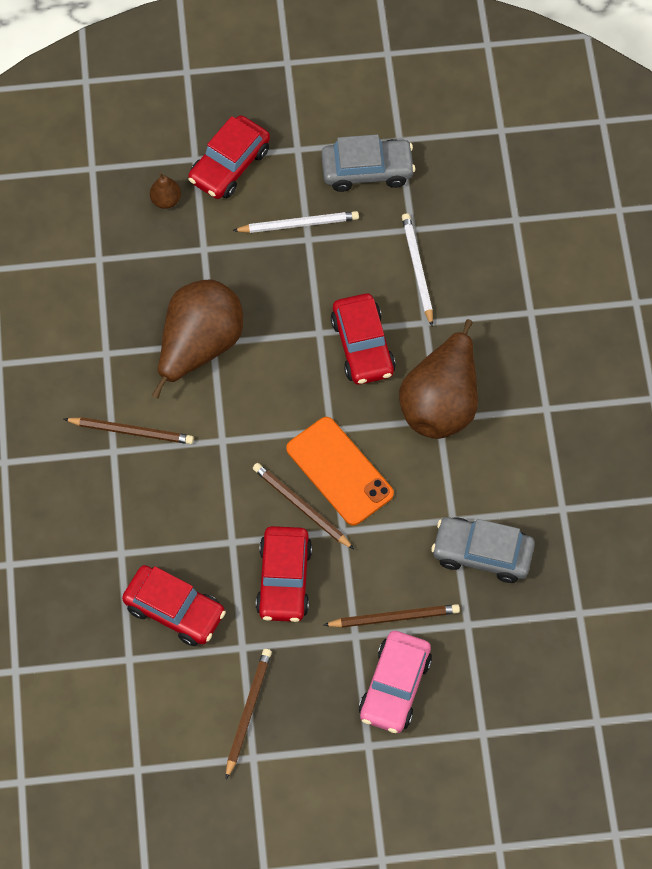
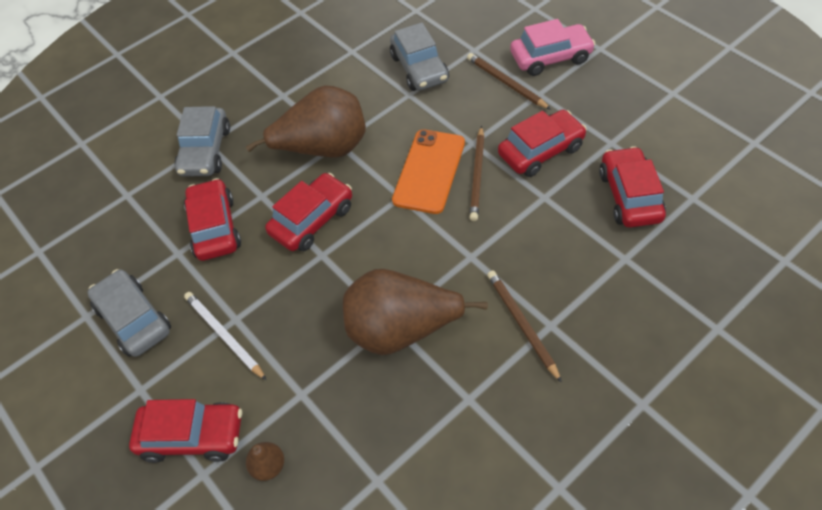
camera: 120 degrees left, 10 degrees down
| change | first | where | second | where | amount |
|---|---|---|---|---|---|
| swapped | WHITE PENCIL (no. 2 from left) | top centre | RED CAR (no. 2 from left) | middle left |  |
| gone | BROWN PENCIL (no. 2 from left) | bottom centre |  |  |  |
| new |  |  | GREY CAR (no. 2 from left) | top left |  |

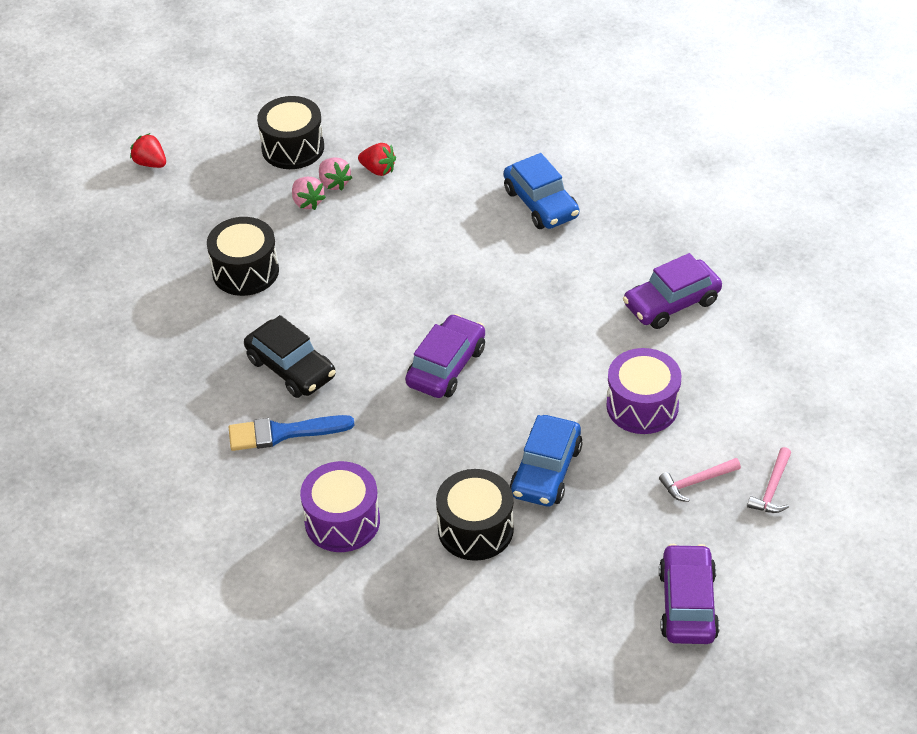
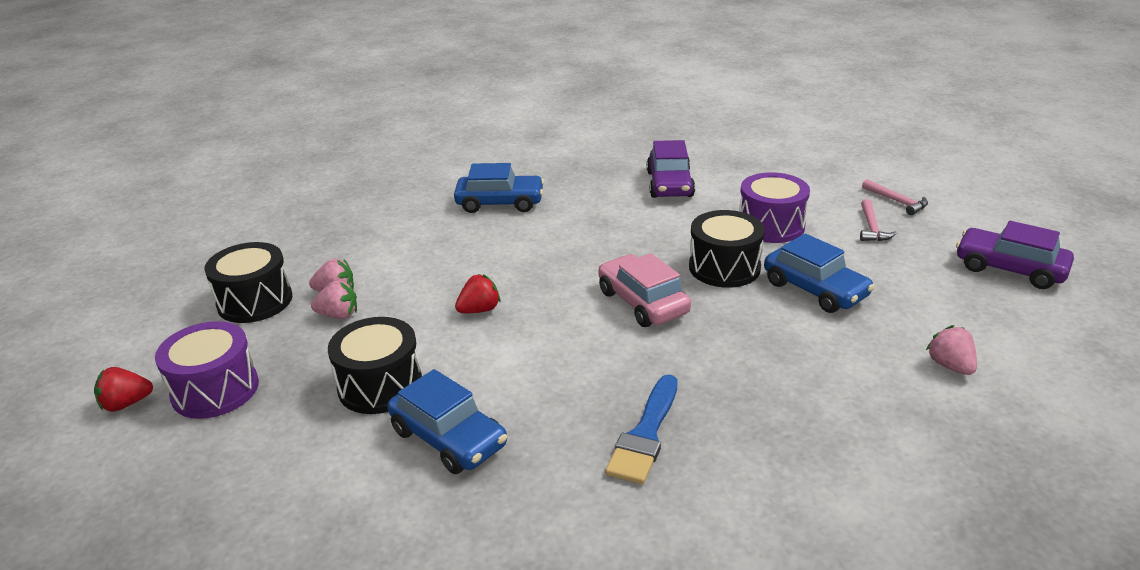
camera: 60 degrees left, 15 degrees down
| change | first | where | second | where | amount |
|---|---|---|---|---|---|
| shifted | RED STRAWBERRY (no. 2 from left) | top centre |  | centre |  |
| repainted | PURPLE CAR (no. 1 from left) | centre | PINK CAR | centre |  |
| gone | BLACK CAR | middle left |  |  |  |
| shifted | PURPLE DRUM (no. 1 from left) | bottom centre |  | middle left |  |
| shifted | BLACK DRUM (no. 3 from left) | bottom centre |  | centre |  |
| new |  |  | PINK STRAWBERRY (no. 3 from left) | middle right |  |
| new |  |  | BLUE CAR (no. 1 from left) | bottom centre |  |

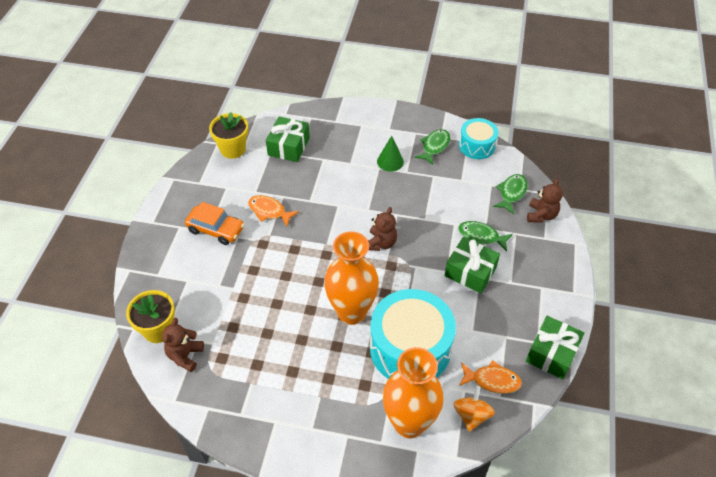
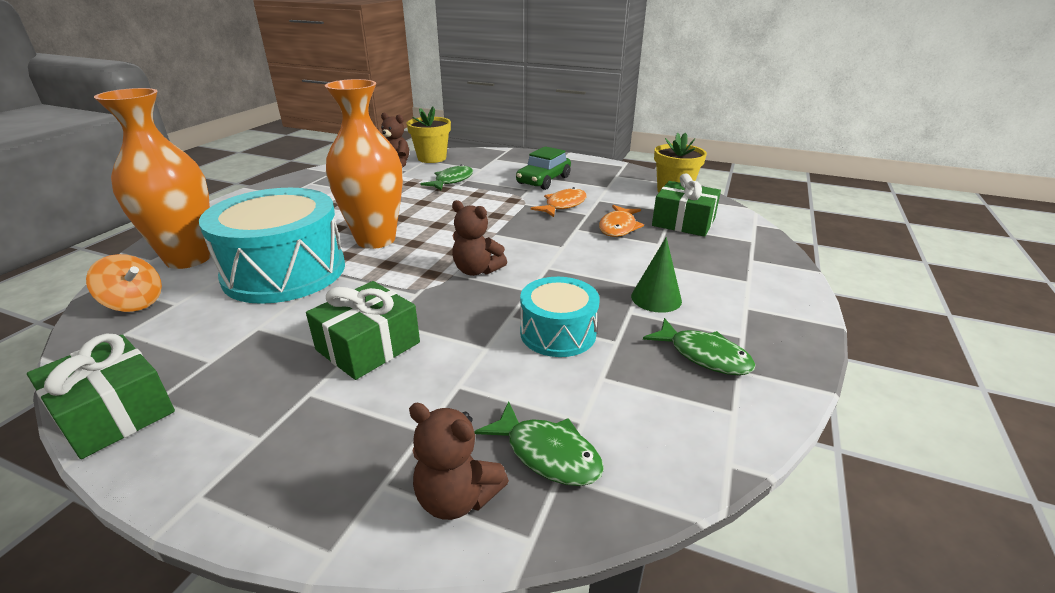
camera: 100 degrees right, 20 degrees down
| change | first | where | second | where | amount |
|---|---|---|---|---|---|
| shifted | TURQUOISE DRUM (no. 2 from left) | top right |  | centre |  |
| repainted | ORANGE CAR | middle left | GREEN CAR | top centre |  |
| shifted | GREEN FISH (no. 2 from left in the first image) | middle right | GREEN FISH (no. 1 from left) | top centre |  |
| shifted | ORANGE FISH (no. 2 from left) | bottom right |  | centre |  |

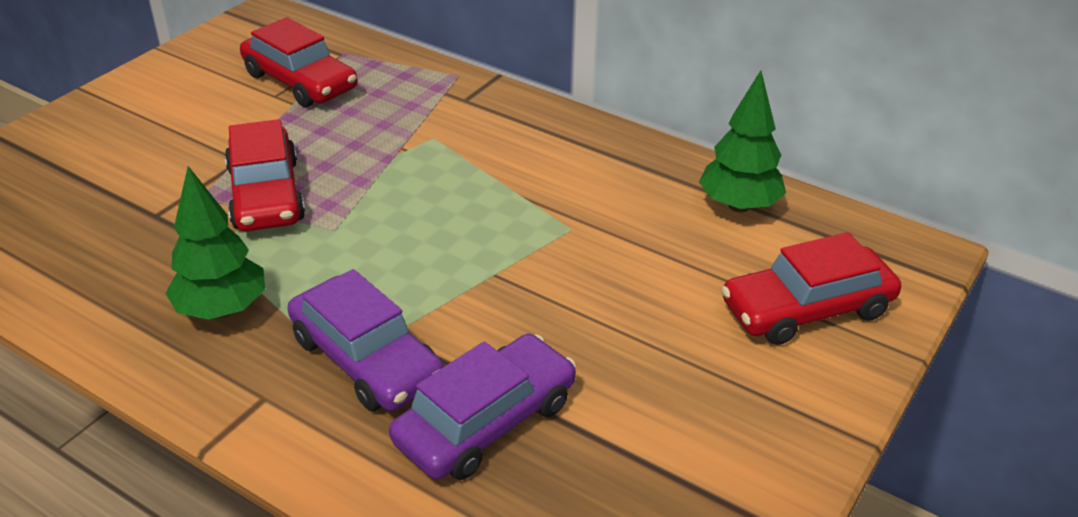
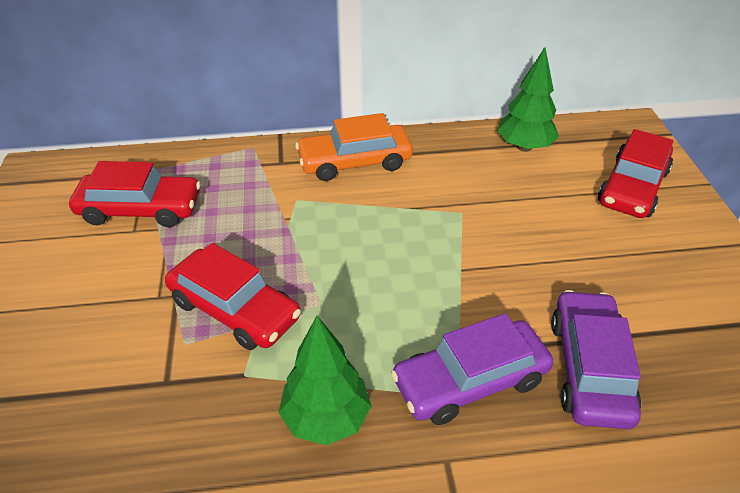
camera: 40 degrees left, 5 degrees up
| change | first | where | second | where | amount |
|---|---|---|---|---|---|
| rotated | PURPLE CAR (no. 1 from left) | centre |  | bottom centre | 150 degrees clockwise |
| new |  |  | ORANGE CAR | top centre |  |

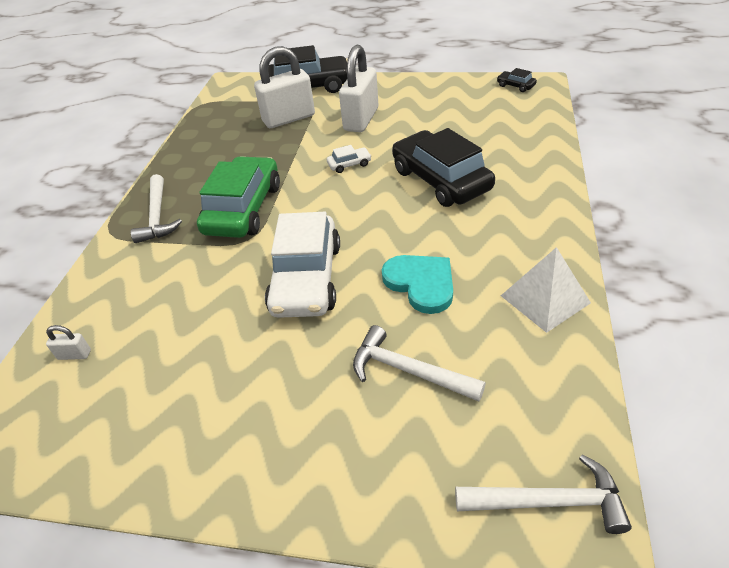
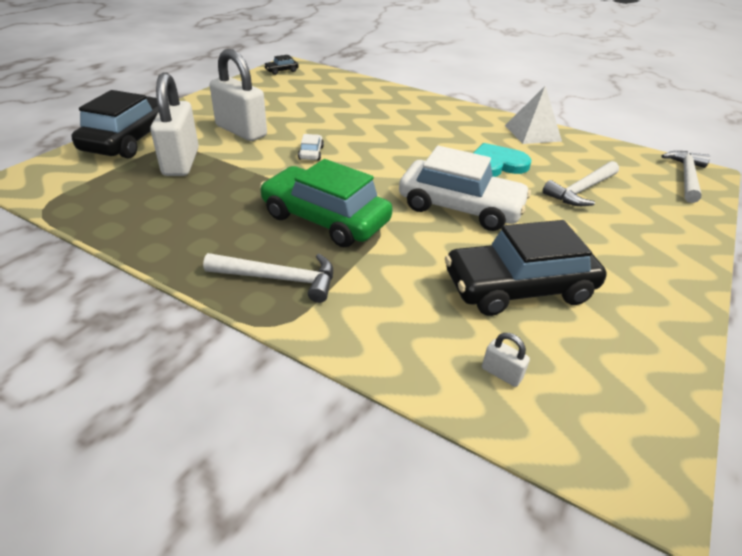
camera: 75 degrees left, 5 degrees down
| change | first | where | second | where | amount |
|---|---|---|---|---|---|
| shifted | BLACK CAR (no. 2 from left in the first image) | top centre | BLACK CAR (no. 3 from left) | middle right |  |
| rotated | WHITE PADLOCK (no. 1 from left in the first image) | middle left | WHITE PADLOCK (no. 3 from left) | middle right | 75 degrees counterclockwise |

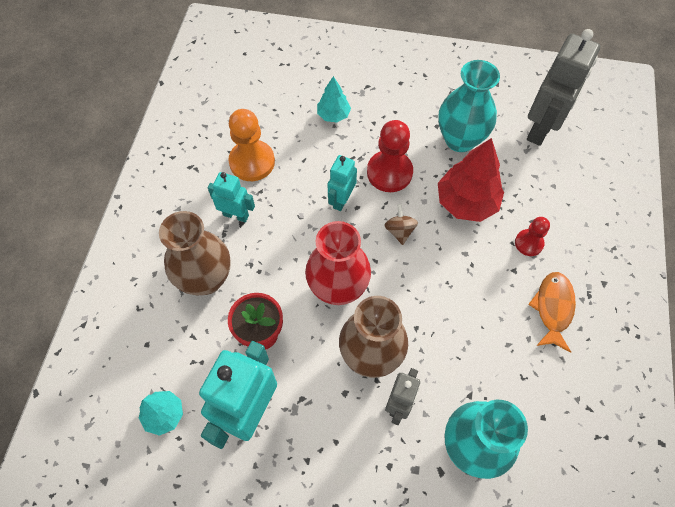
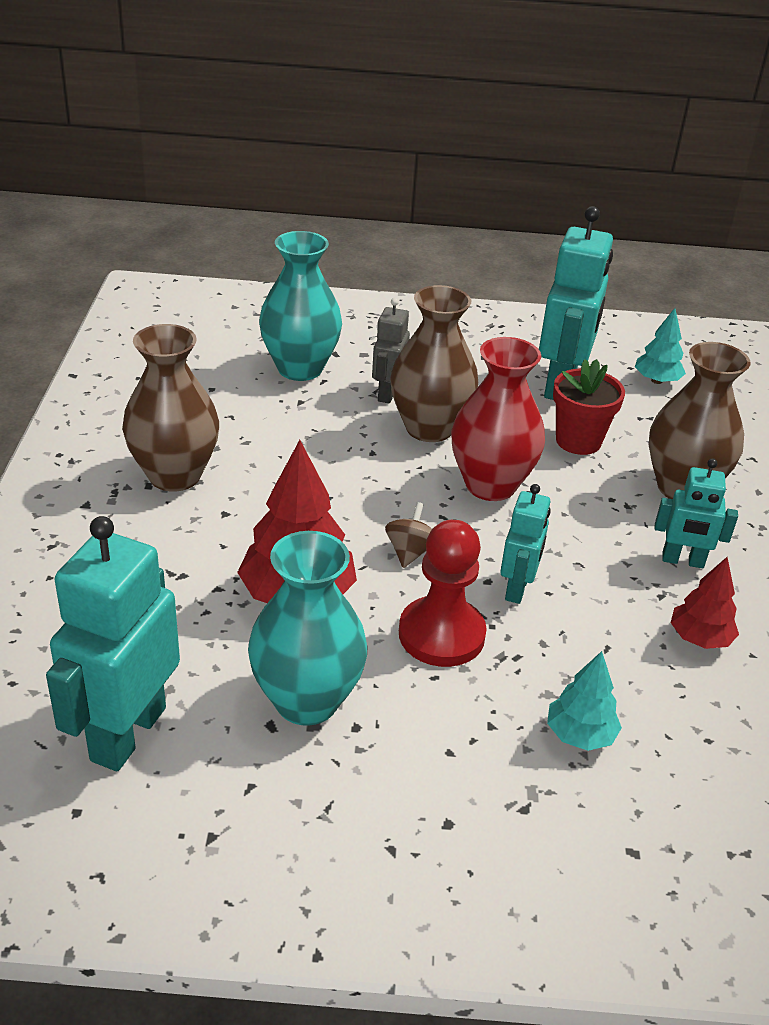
camera: 170 degrees right, 25 degrees down
| change | first | where | second | where | amount |
|---|---|---|---|---|---|
| repainted | GREY ROBOT (no. 2 from left) | top right | TURQUOISE ROBOT (no. 1 from left) | middle left |  |
| swapped | ORANGE PAWN | top centre | RED TREE (no. 2 from left) | middle right |  |
| rotated | BROWN SPINNING TOP | centre |  | centre | 150 degrees counterclockwise |
| gone | RED PAWN (no. 2 from left) | middle right |  |  |  |
| swapped | ORANGE FISH | middle right | BROWN VASE (no. 1 from left) | middle left |  |

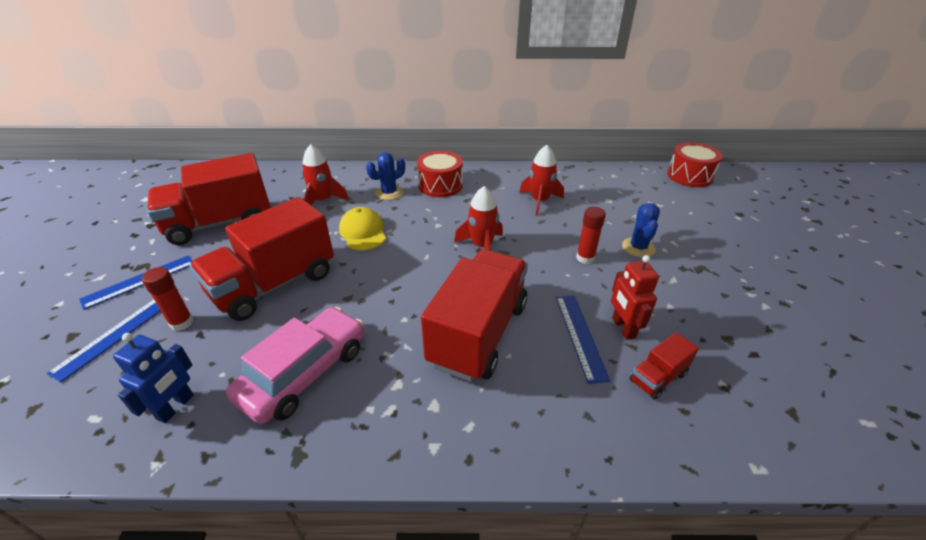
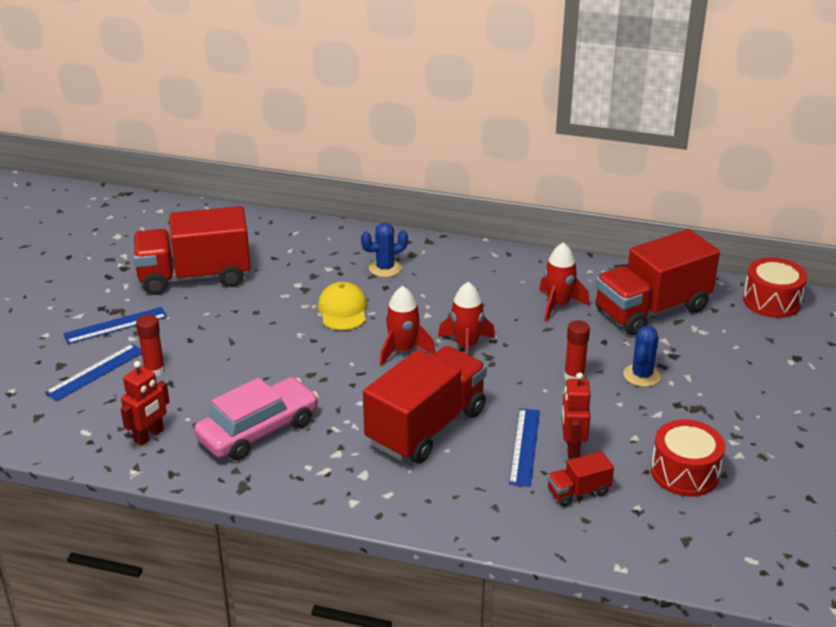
camera: 15 degrees right, 5 degrees down
| change | first | where | second | where | amount |
|---|---|---|---|---|---|
| shifted | RED ROCKET (no. 1 from left) | top centre |  | centre |  |
| shifted | RED DRUM (no. 1 from left) | top centre |  | bottom right |  |
| shifted | RED TRUCK (no. 2 from left in the first image) | middle left | RED TRUCK (no. 4 from left) | middle right |  |
| repainted | BLUE ROBOT | bottom left | RED ROBOT (no. 1 from left) | middle left |  |

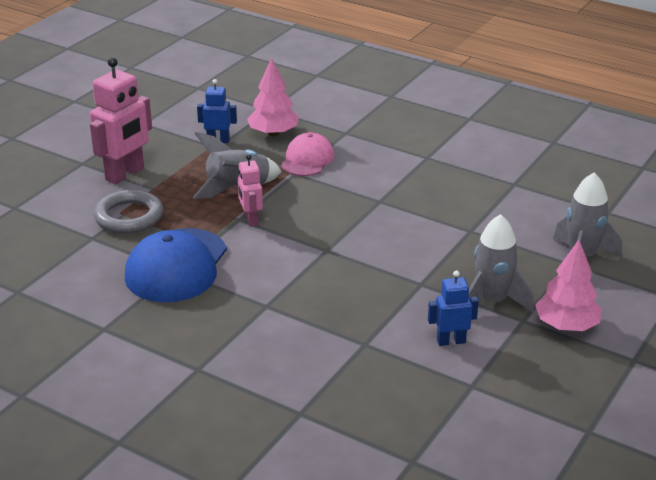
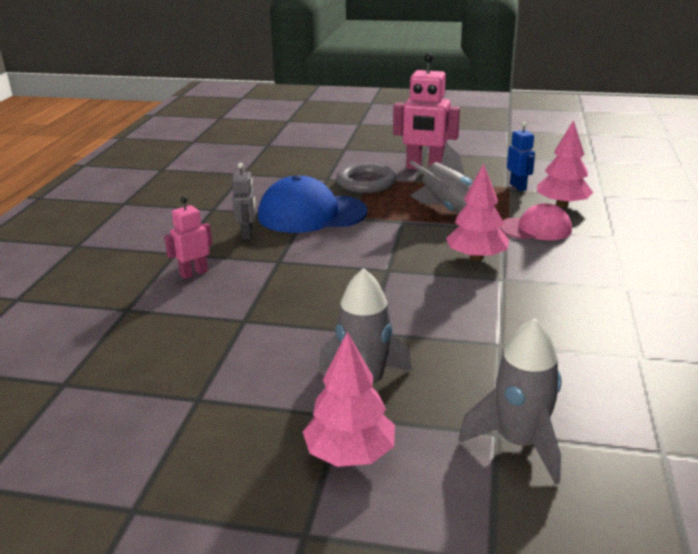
camera: 70 degrees right, 5 degrees down
| change | first | where | second | where | amount |
|---|---|---|---|---|---|
| shifted | PINK ROBOT (no. 2 from left in the first image) | centre | PINK ROBOT (no. 1 from left) | middle left |  |
| gone | BLUE ROBOT (no. 2 from left) | middle right |  |  |  |
| new |  |  | GREY ROBOT | centre |  |
| new |  |  | PINK TREE (no. 2 from left) | middle right |  |

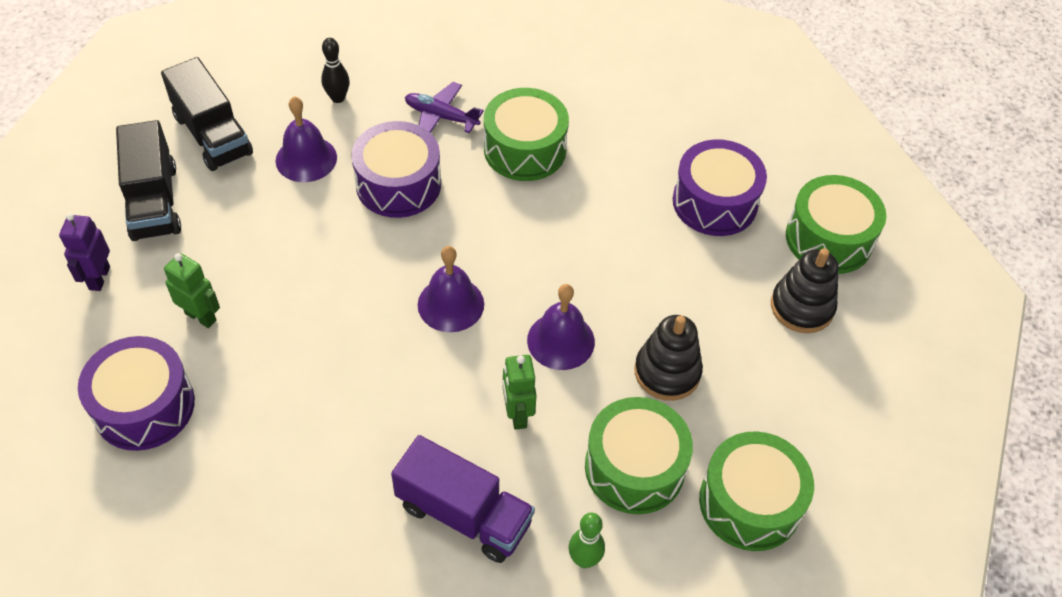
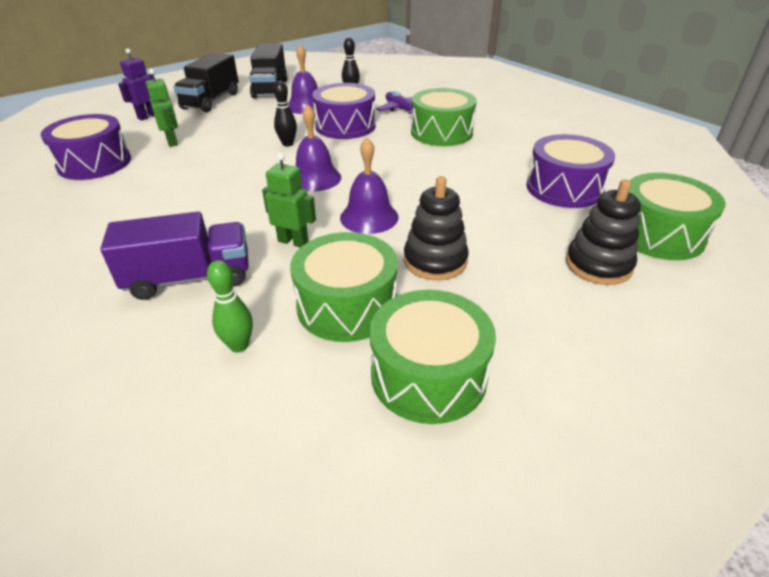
camera: 35 degrees right, 15 degrees down
| change | first | where | second | where | amount |
|---|---|---|---|---|---|
| rotated | GREEN ROBOT (no. 2 from left) | centre |  | centre | 90 degrees clockwise |
| rotated | PURPLE TRUCK | bottom centre |  | middle left | 75 degrees counterclockwise |
| new |  |  | BLACK BOWLING PIN (no. 1 from left) | top centre |  |

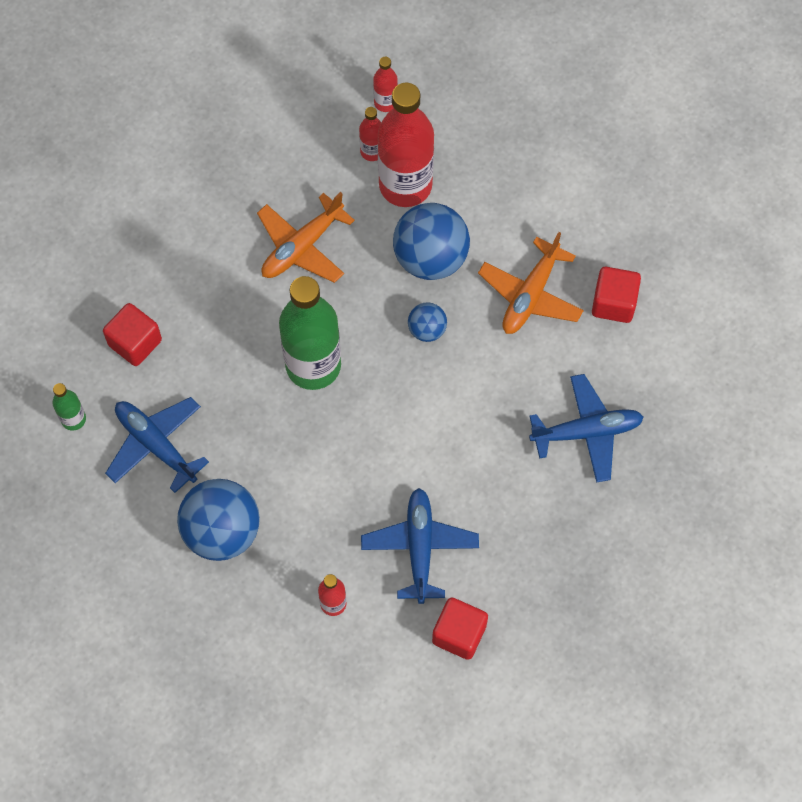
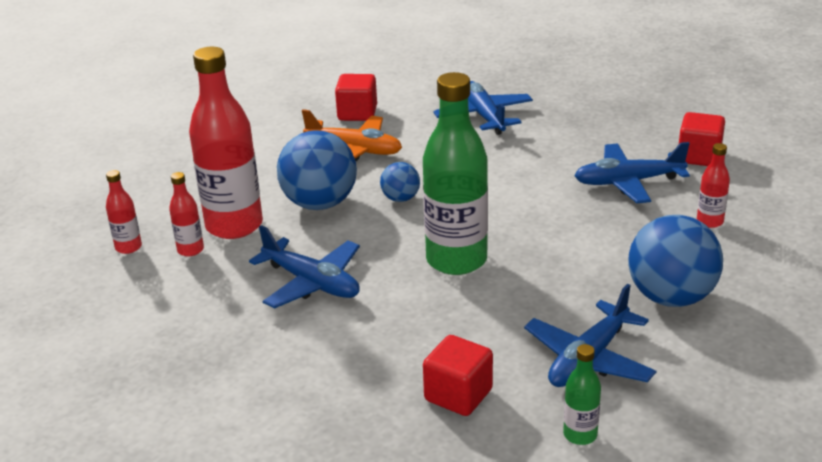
camera: 95 degrees left, 35 degrees down
| change | first | where | second | where | amount |
|---|---|---|---|---|---|
| repainted | ORANGE PLANE (no. 1 from left) | top centre | BLUE PLANE (no. 1 from left) | centre |  |

